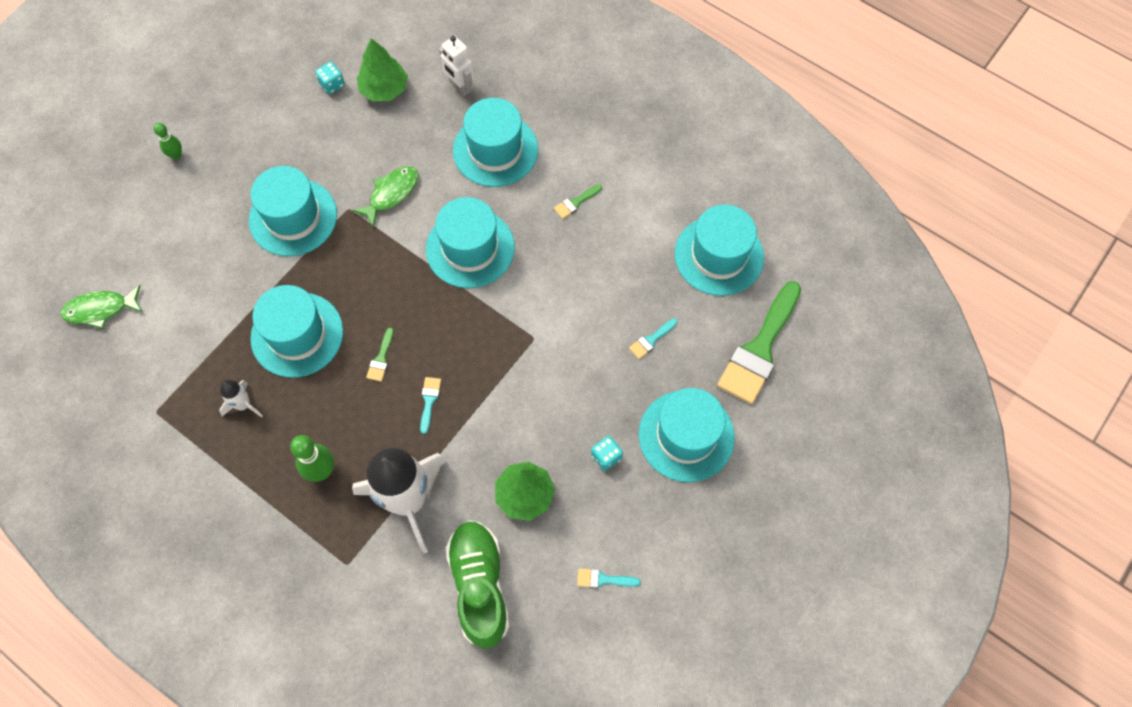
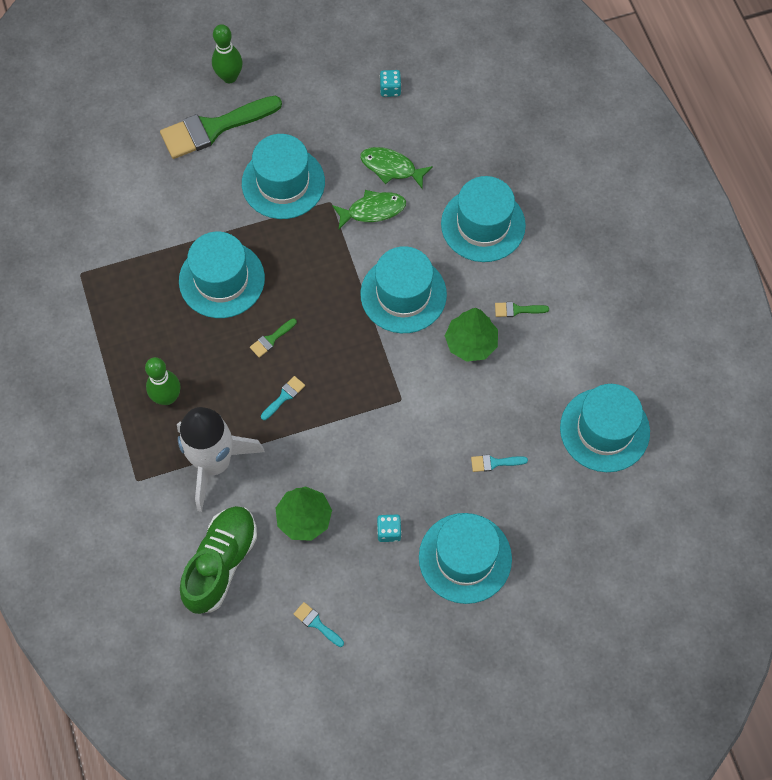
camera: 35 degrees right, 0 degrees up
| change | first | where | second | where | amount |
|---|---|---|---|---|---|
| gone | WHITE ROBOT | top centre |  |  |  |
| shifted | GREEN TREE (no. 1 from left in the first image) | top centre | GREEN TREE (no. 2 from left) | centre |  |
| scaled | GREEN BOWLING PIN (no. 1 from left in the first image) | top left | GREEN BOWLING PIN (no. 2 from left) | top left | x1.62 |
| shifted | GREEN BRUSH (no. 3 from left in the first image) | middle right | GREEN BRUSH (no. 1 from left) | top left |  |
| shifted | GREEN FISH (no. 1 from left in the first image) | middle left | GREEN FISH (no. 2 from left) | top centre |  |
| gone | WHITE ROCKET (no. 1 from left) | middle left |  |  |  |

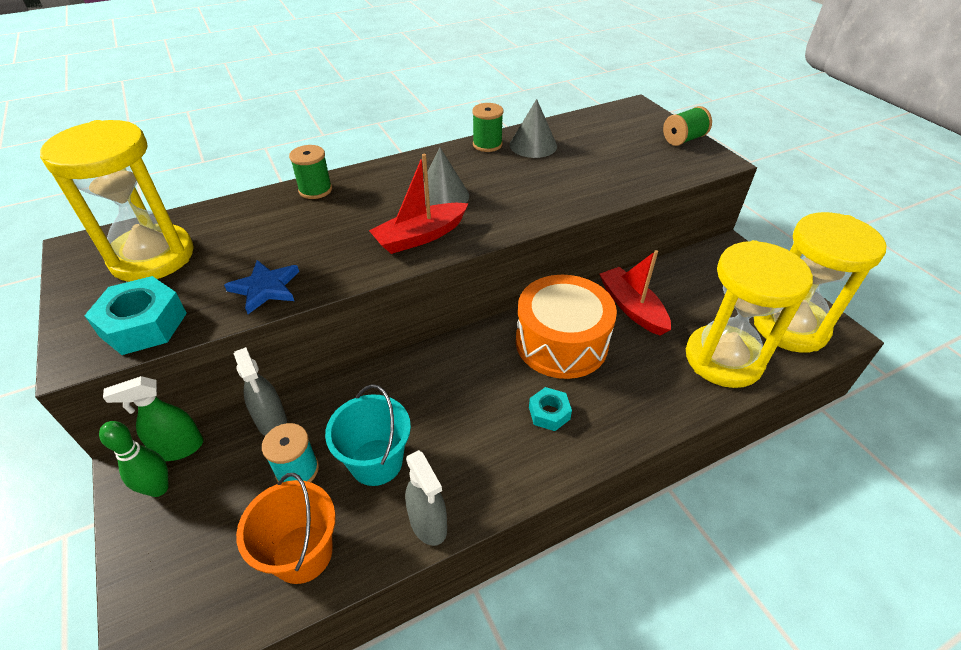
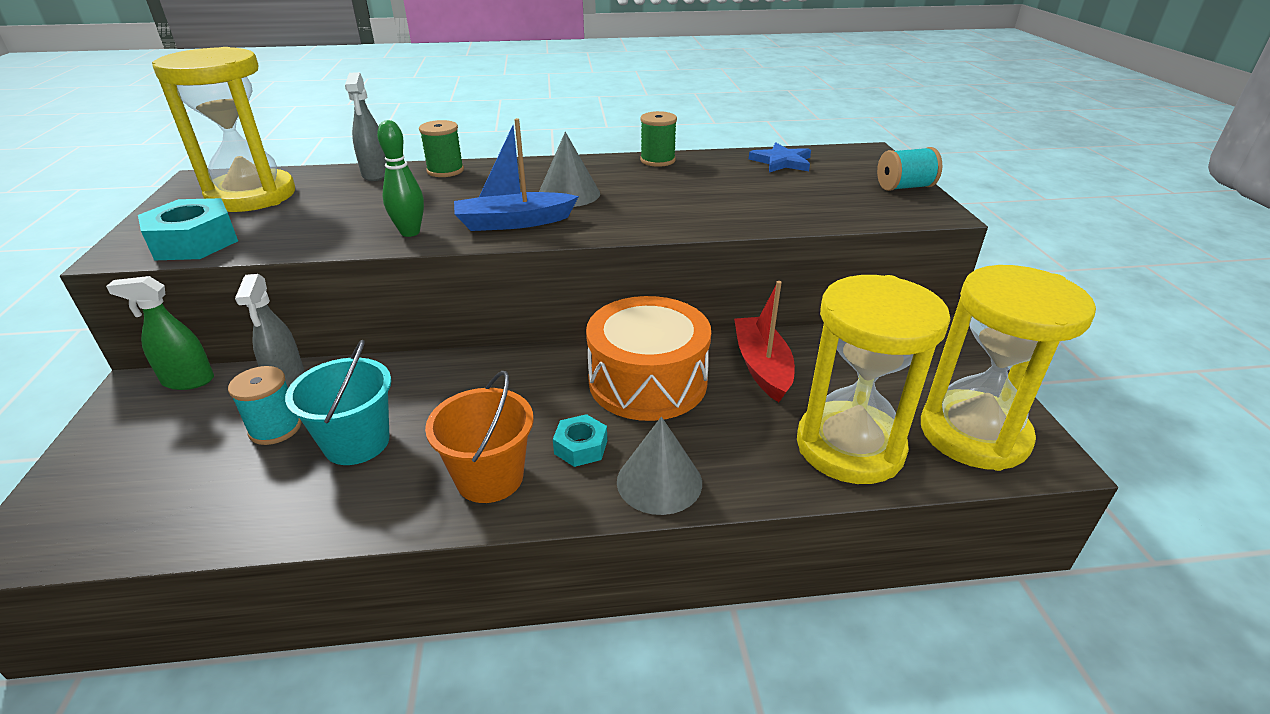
camera: 20 degrees right, 10 degrees down
| change | first | where | second | where | amount |
|---|---|---|---|---|---|
| shifted | GREY CONE (no. 2 from left) | top centre |  | centre |  |
| repainted | GREEN SPOOL (no. 3 from left) | top right | TURQUOISE SPOOL (no. 2 from left) | top right |  |
| repainted | RED BOAT (no. 1 from left) | top centre | BLUE BOAT | top centre |  |
| shifted | BLUE STAR | middle left |  | top centre |  |
| shifted | GREEN BOWLING PIN | bottom left |  | top left |  |
| shifted | GREY SPRAY BOTTLE (no. 2 from left) | bottom centre |  | top left |  |
| shifted | ORANGE BUCKET | bottom left |  | centre |  |

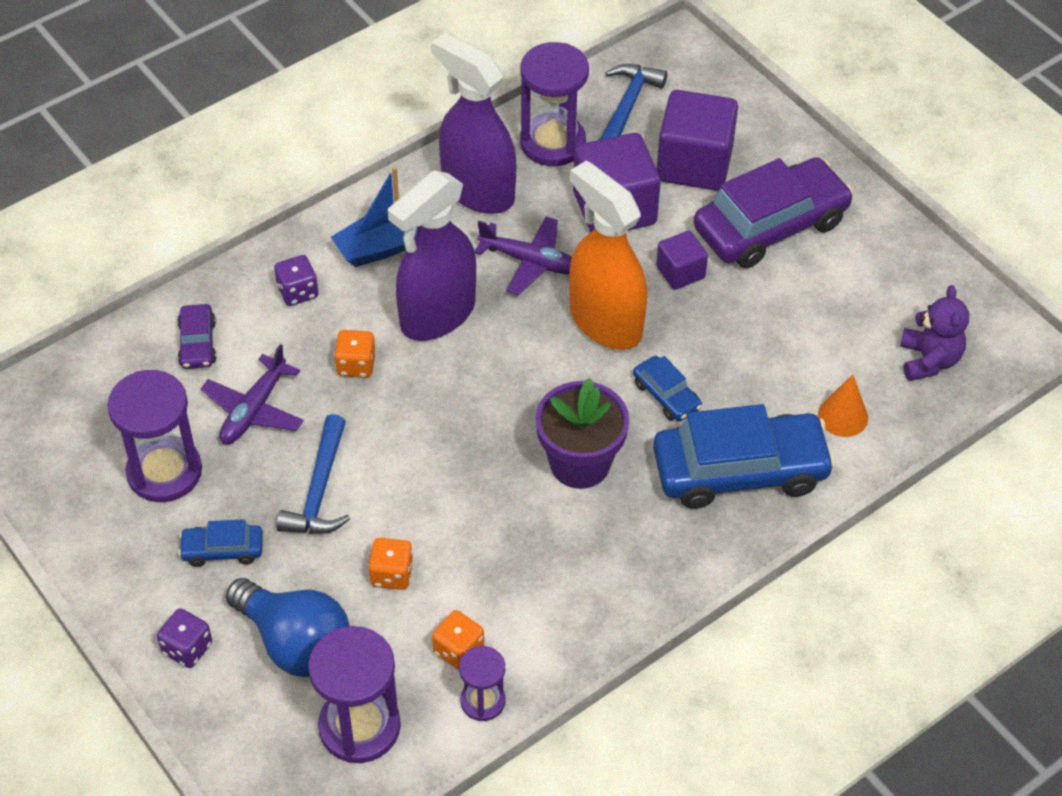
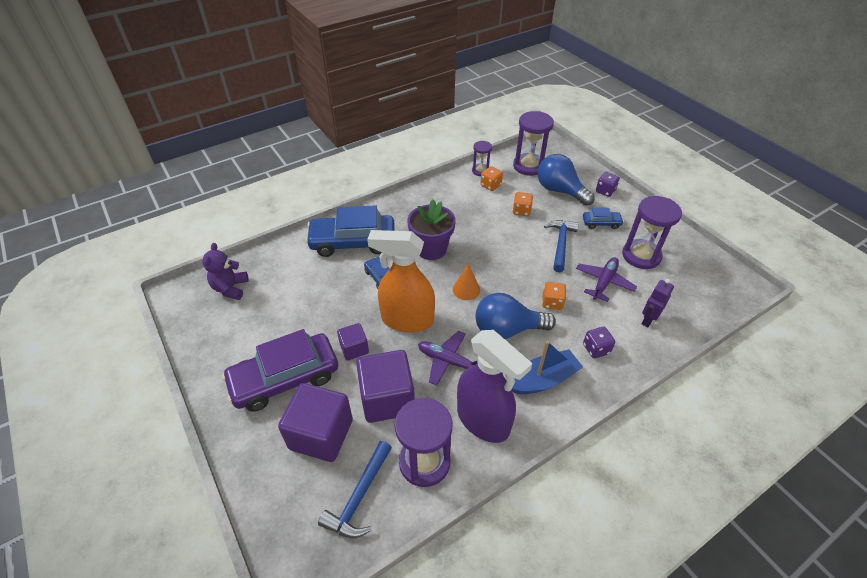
camera: 175 degrees left, 5 degrees down
| change | first | where | second | where | amount |
|---|---|---|---|---|---|
| rotated | ORANGE SPRAY BOTTLE | top centre |  | centre | 135 degrees clockwise |
| swapped | PURPLE SPRAY BOTTLE (no. 1 from left) | top centre | BLUE LIGHT BULB (no. 1 from left) | centre |  |
| swapped | PURPLE CAR (no. 1 from left) | middle left | PURPLE ROBOT | middle right |  |
| shifted | ORANGE CONE | middle right |  | centre |  |

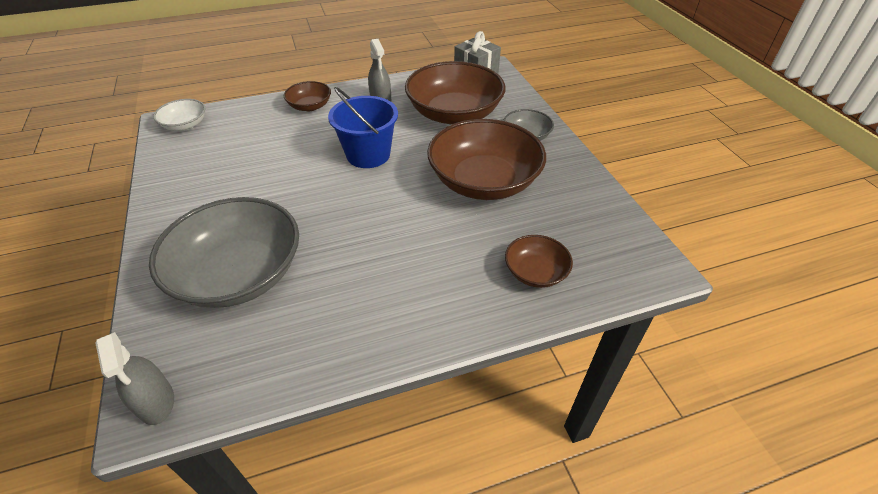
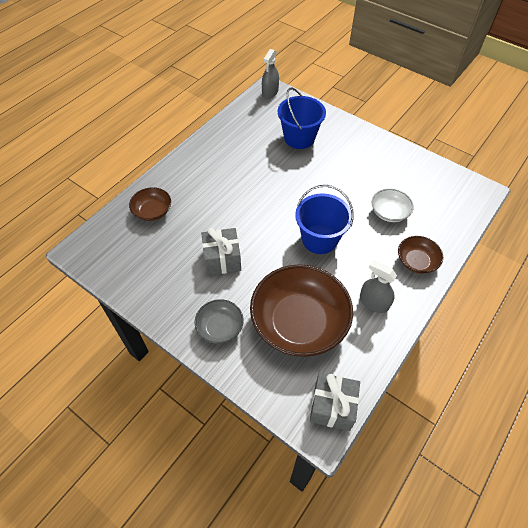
camera: 145 degrees right, 10 degrees up
| change | first | where | second | where | amount |
|---|---|---|---|---|---|
| shifted | WHITE BOWL | top left |  | middle right |  |
| swapped | BROWN BOWL (no. 3 from left) | top centre | GREY GIFT (no. 1 from left) | centre |  |
| swapped | GREY BOWL (no. 1 from left) | middle left | BLUE BUCKET (no. 1 from left) | top centre |  |
| rotated | GREY SPRAY BOTTLE (no. 1 from left) | bottom left |  | top centre | 90 degrees counterclockwise |

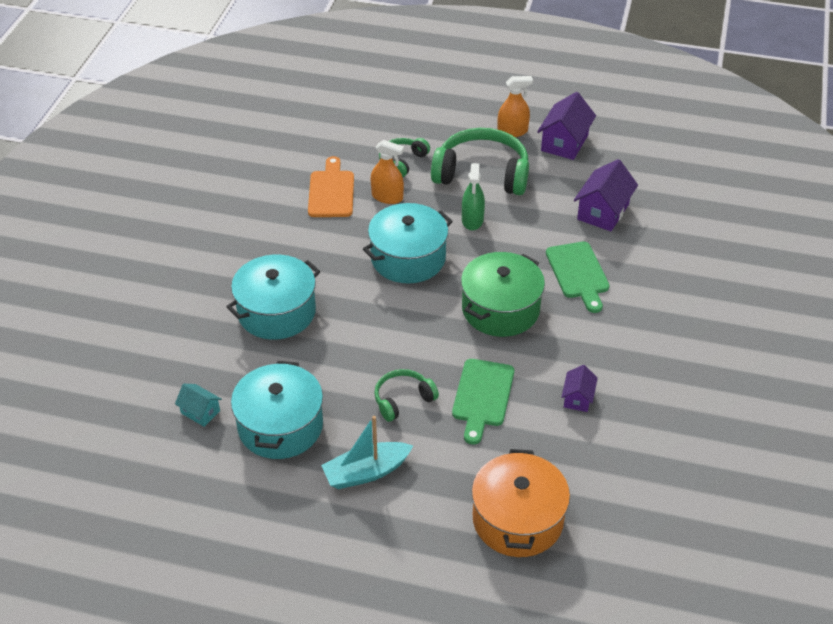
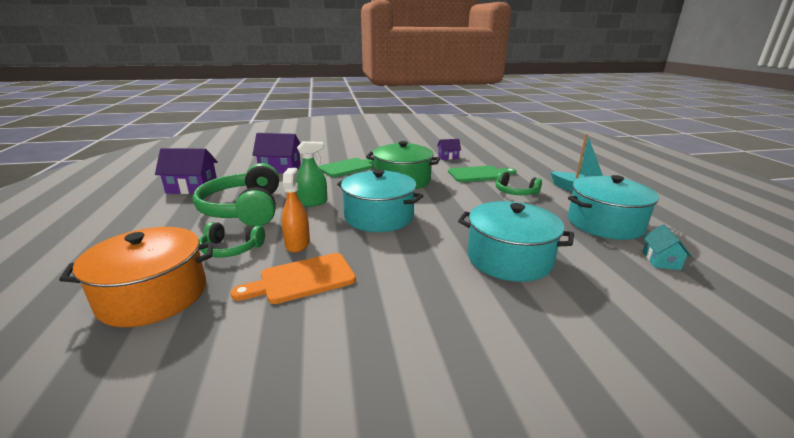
camera: 115 degrees left, 20 degrees down
| change | first | where | second | where | amount |
|---|---|---|---|---|---|
| gone | ORANGE SPRAY BOTTLE (no. 2 from left) | top centre |  |  |  |
| shifted | ORANGE POT | bottom centre |  | middle left |  |

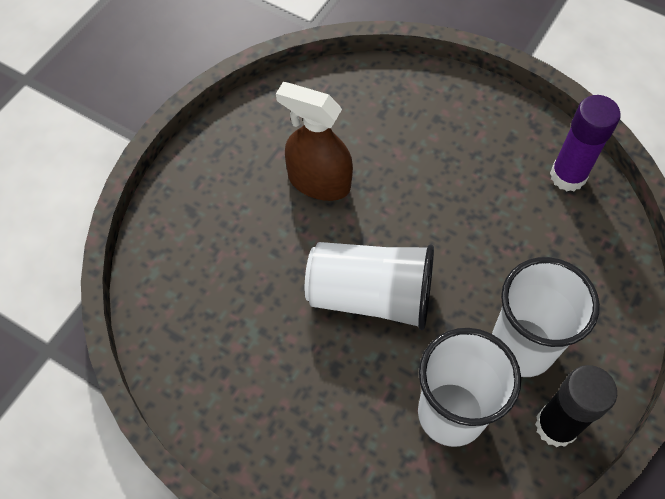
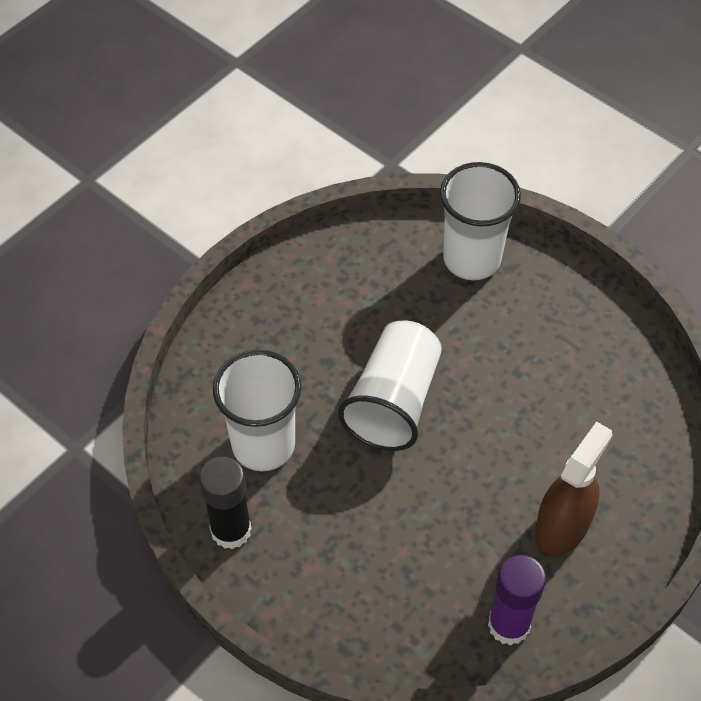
camera: 100 degrees right, 5 degrees down
| change | first | where | second | where | amount |
|---|---|---|---|---|---|
| shifted | BROWN SPRAY BOTTLE | top centre |  | bottom right |  |
| shifted | WHITE CUP (no. 3 from left) | middle right |  | top right |  |

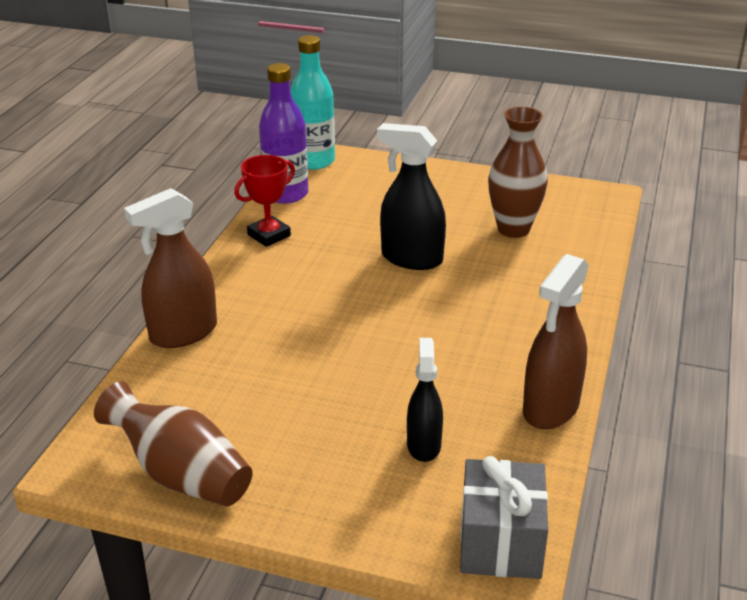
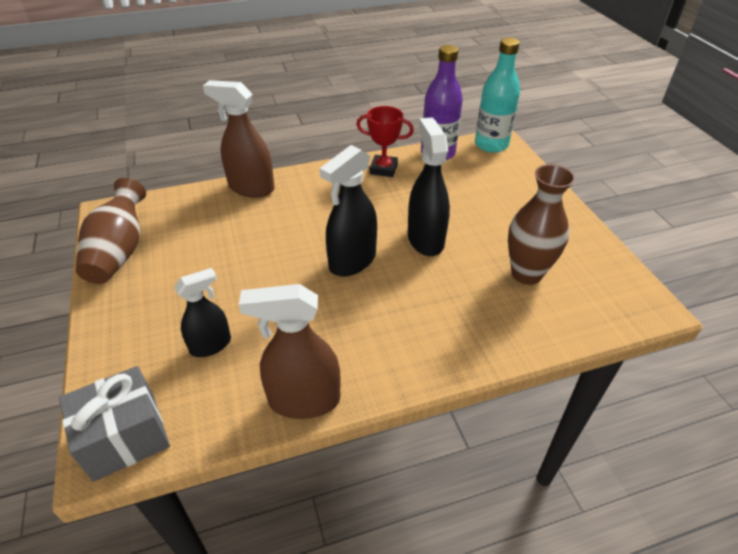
camera: 55 degrees right, 10 degrees up
| change | first | where | second | where | amount |
|---|---|---|---|---|---|
| new |  |  | BLACK SPRAY BOTTLE (no. 2 from left) | centre |  |

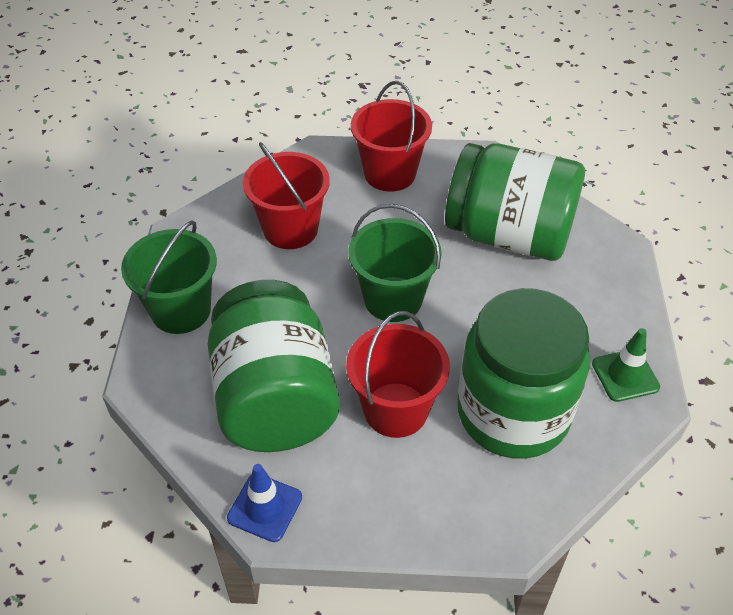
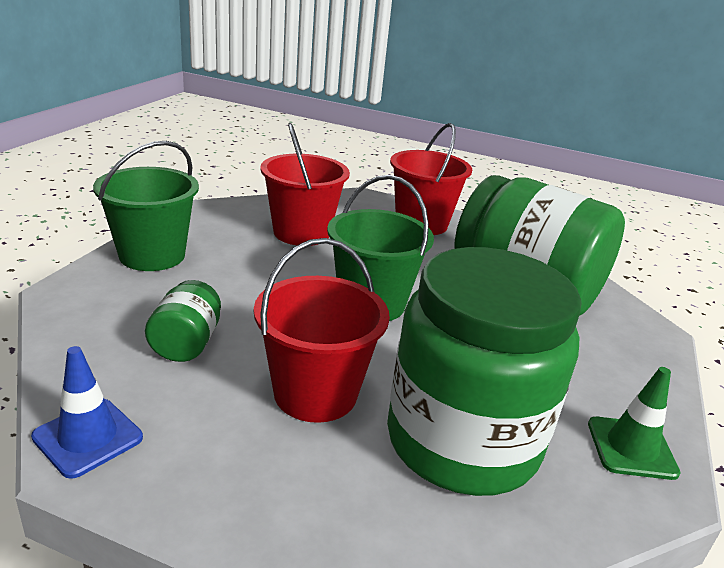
camera: 15 degrees right, 20 degrees down
| change | first | where | second | where | amount |
|---|---|---|---|---|---|
| scaled | GREEN JAR (no. 1 from left) | centre |  | middle left | x0.43 |

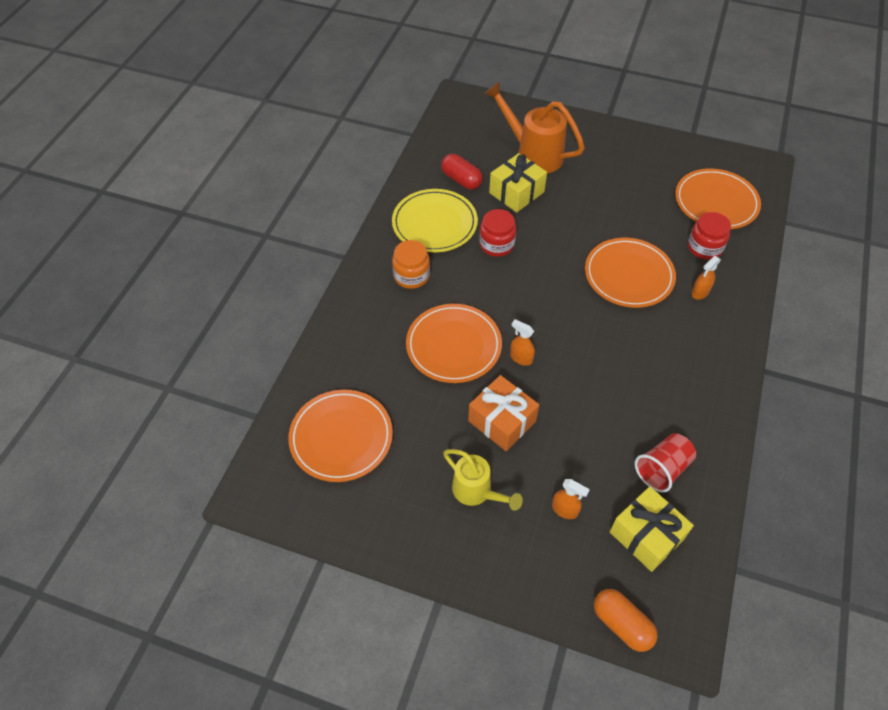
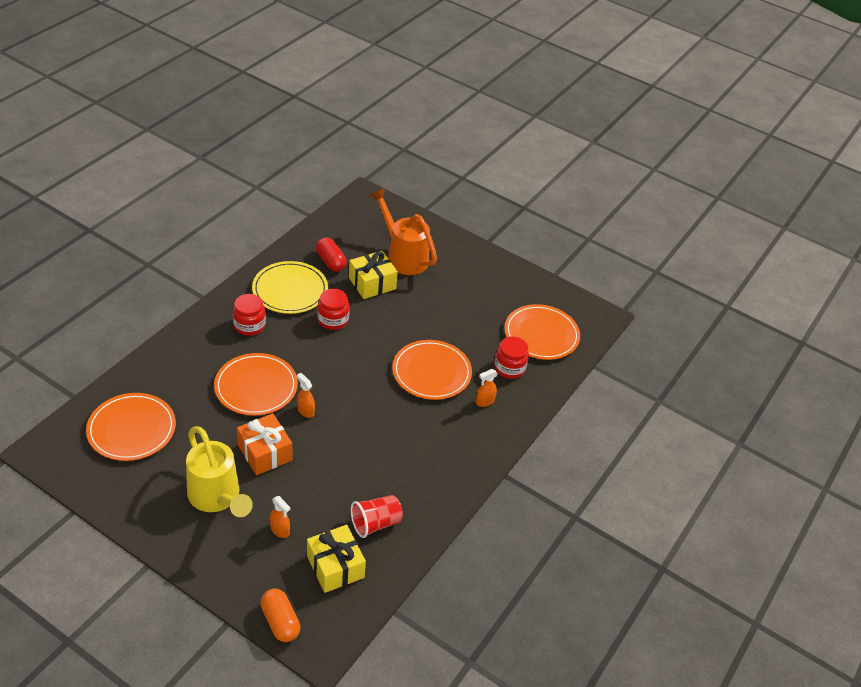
camera: 10 degrees right, 10 degrees down
| change | first | where | second | where | amount |
|---|---|---|---|---|---|
| repainted | ORANGE JAR | centre | RED JAR (no. 1 from left) | middle left |  |
| scaled | YELLOW WATERING CAN | bottom centre |  | bottom left | x1.58 |

